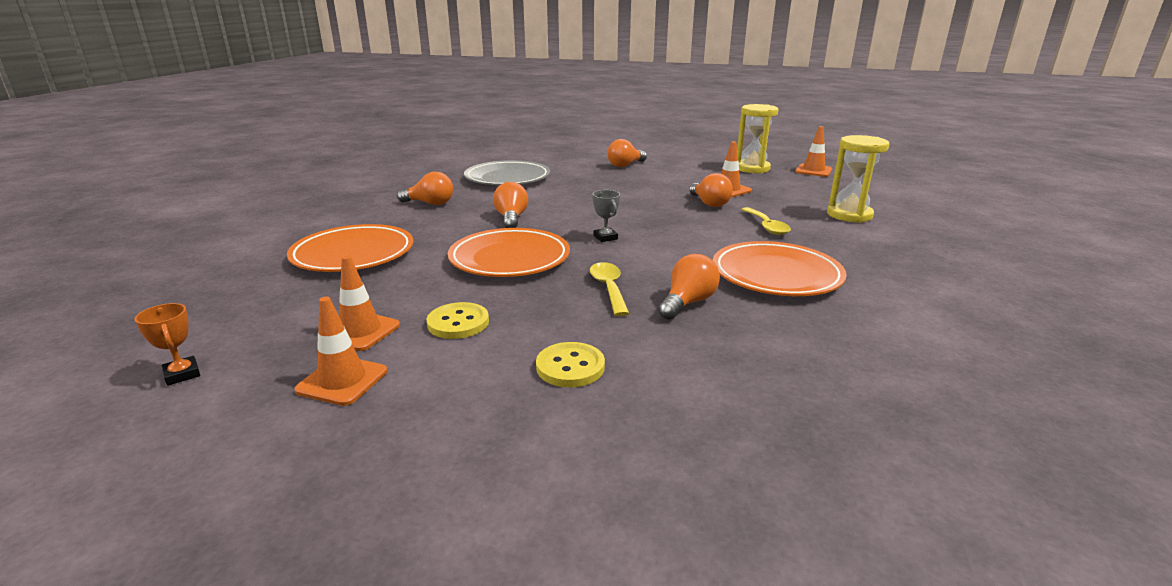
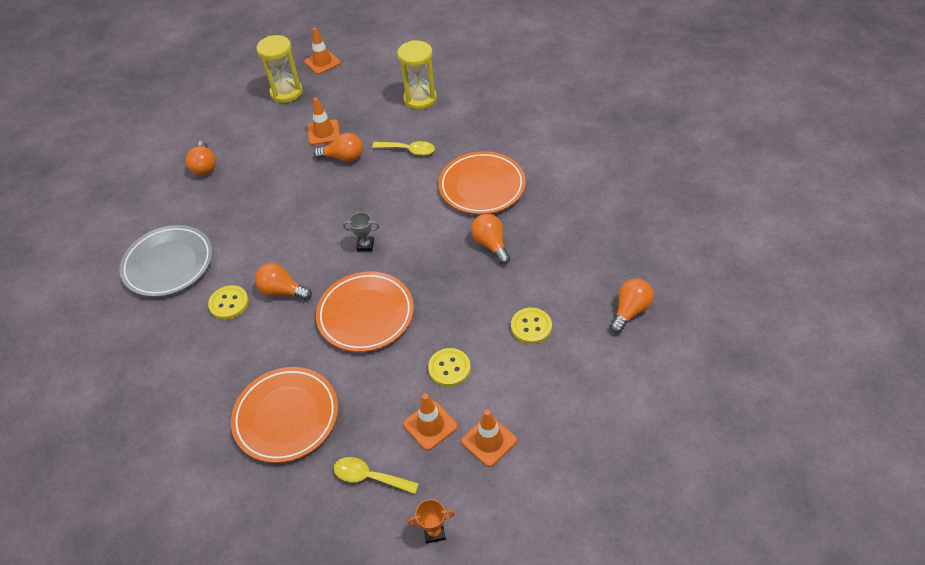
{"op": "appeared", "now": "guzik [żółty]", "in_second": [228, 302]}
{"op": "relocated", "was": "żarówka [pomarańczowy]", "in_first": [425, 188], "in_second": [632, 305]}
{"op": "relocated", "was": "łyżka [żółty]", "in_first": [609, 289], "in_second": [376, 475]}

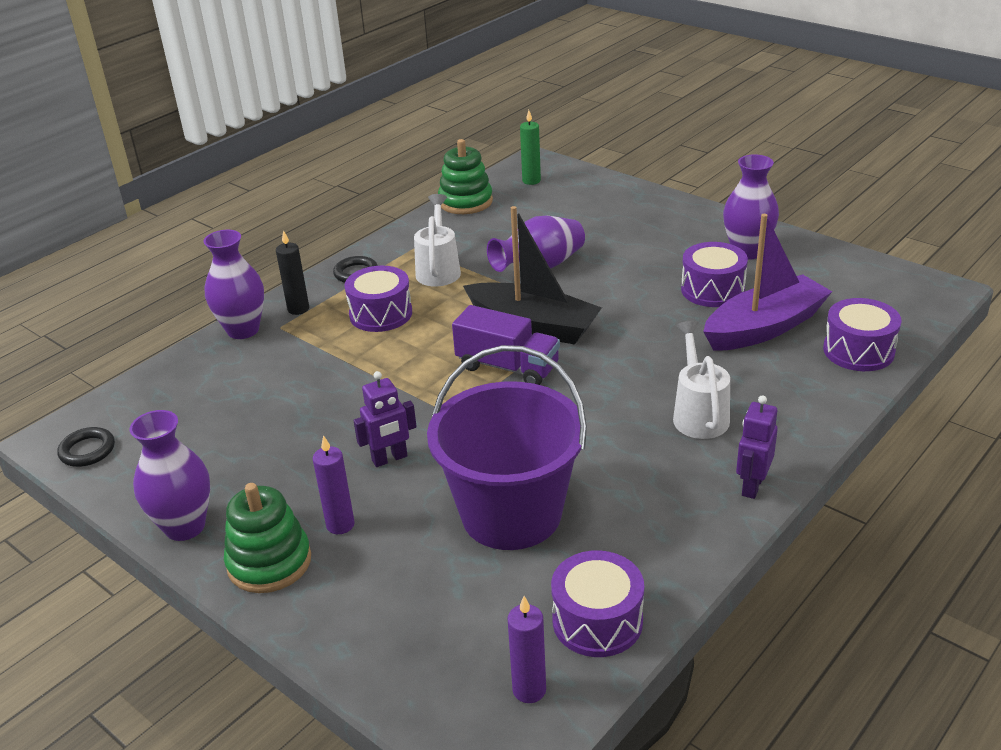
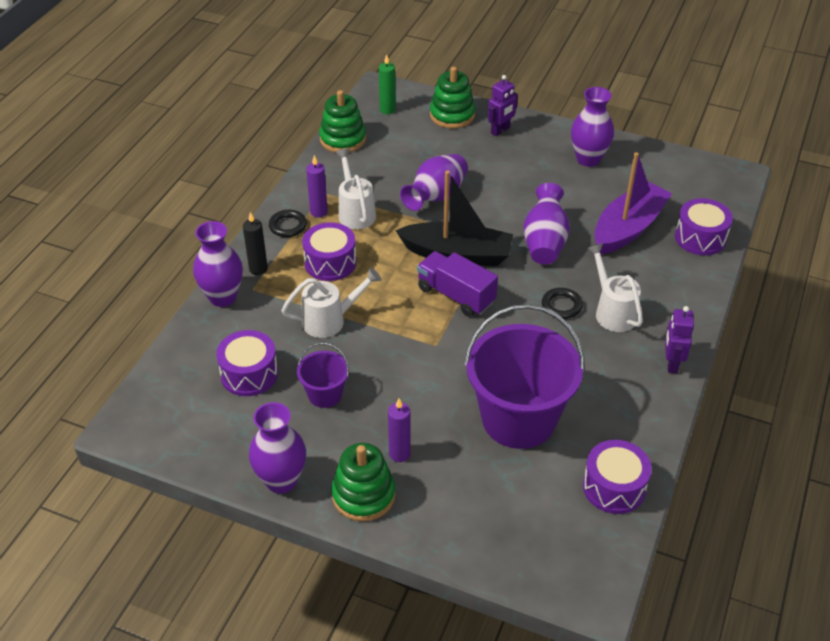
{"op": "appeared", "now": "konewka [biały]", "in_second": [331, 302]}
{"op": "appeared", "now": "wiadro [fioletowy]", "in_second": [323, 375]}
{"op": "appeared", "now": "zabawka nakładanka [zielony]", "in_second": [452, 97]}
{"op": "appeared", "now": "wazon [fioletowy]", "in_second": [546, 223]}
{"op": "relocated", "was": "pierścień [czarny]", "in_first": [86, 447], "in_second": [562, 303]}
{"op": "relocated", "was": "robot [fioletowy]", "in_first": [385, 419], "in_second": [503, 105]}
{"op": "relocated", "was": "świeca [fioletowy]", "in_first": [526, 649], "in_second": [317, 186]}
{"op": "relocated", "was": "bęben [fioletowy]", "in_first": [714, 274], "in_second": [247, 363]}
{"op": "spun", "was": "ciężarówka [fioletowy]", "in_first": [506, 345], "in_second": [457, 284], "clockwise": -150}

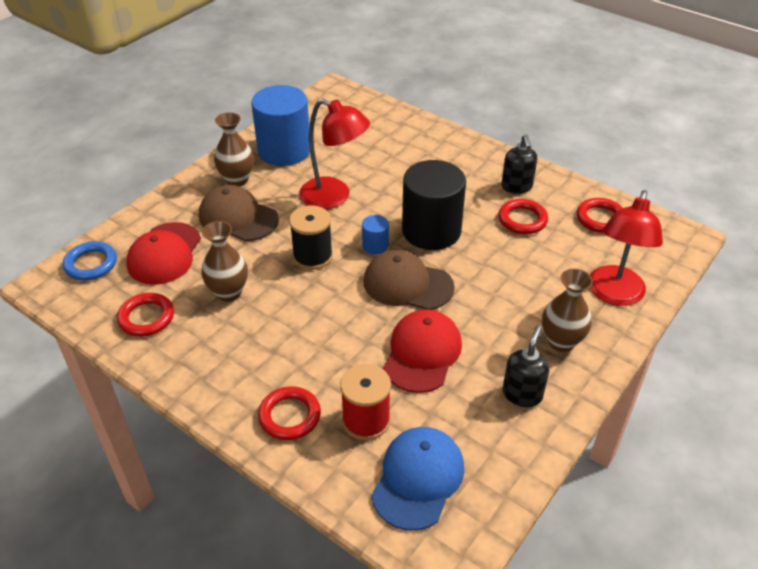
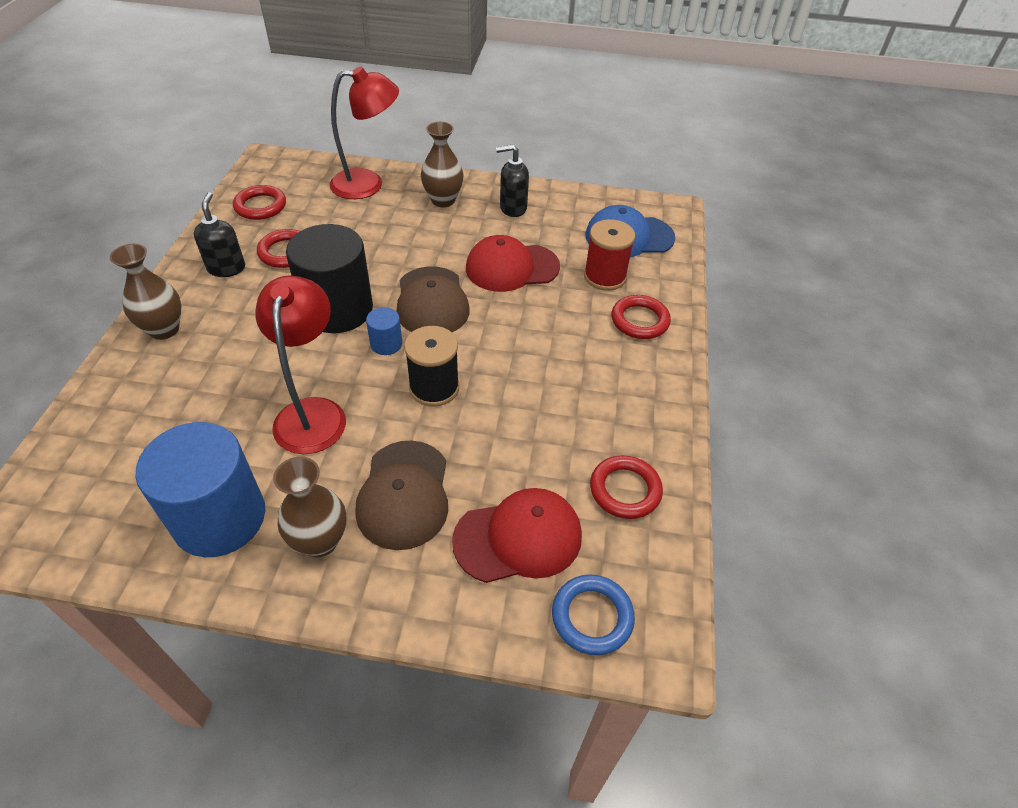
{"op": "relocated", "was": "wazon [brązowy]", "in_first": [224, 261], "in_second": [145, 292]}
{"op": "spun", "was": "dozownik mydła [czarny]", "in_first": [519, 164], "in_second": [219, 234], "clockwise": -60}

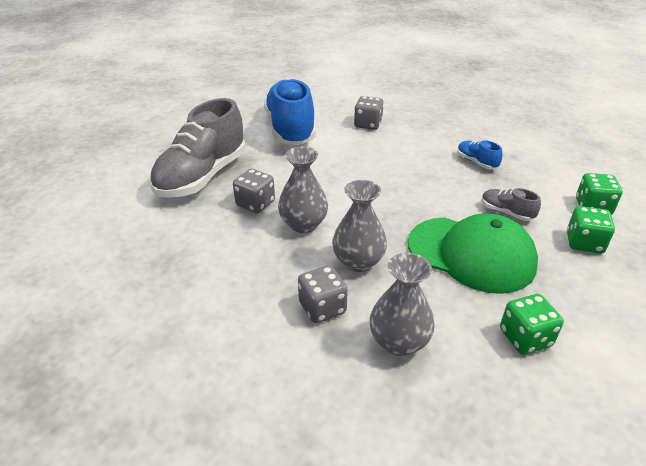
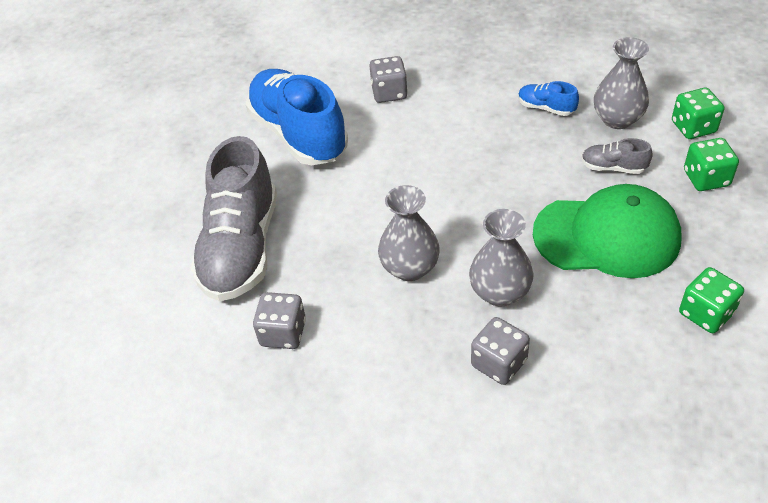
{"op": "relocated", "was": "kostka do gry [szary]", "in_first": [254, 191], "in_second": [279, 320]}
{"op": "relocated", "was": "wazon [szary]", "in_first": [402, 304], "in_second": [621, 83]}

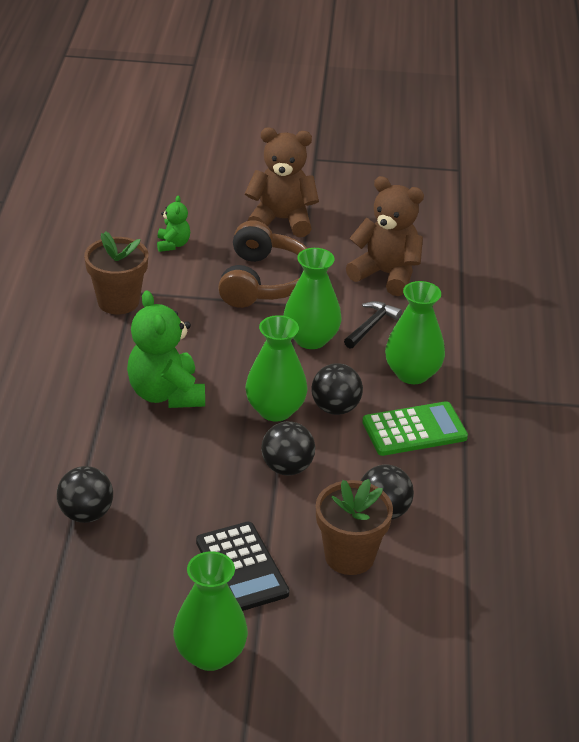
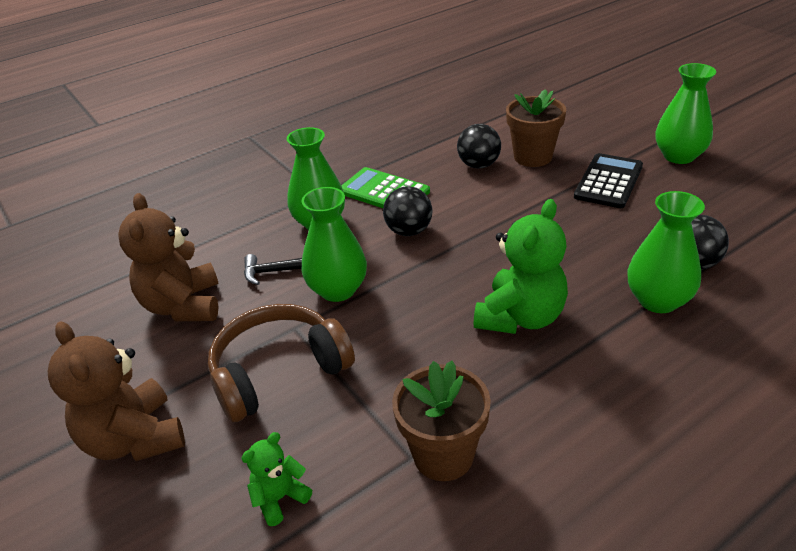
{"op": "missing", "was": "piłka [czarny]", "in_first": [288, 448]}
{"op": "relocated", "was": "wazon [zielony]", "in_first": [276, 368], "in_second": [666, 252]}

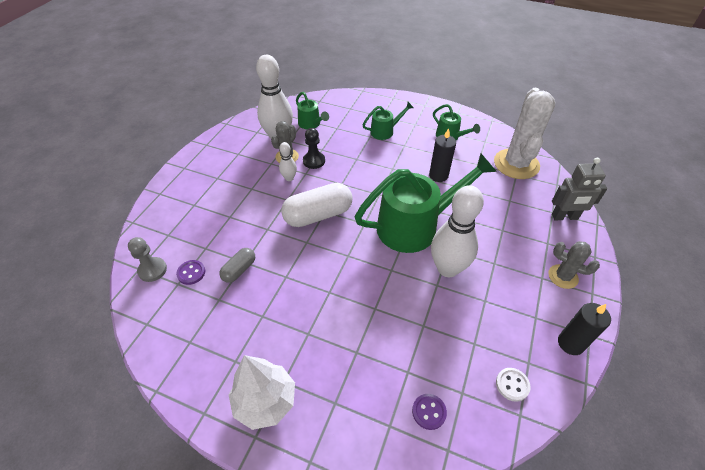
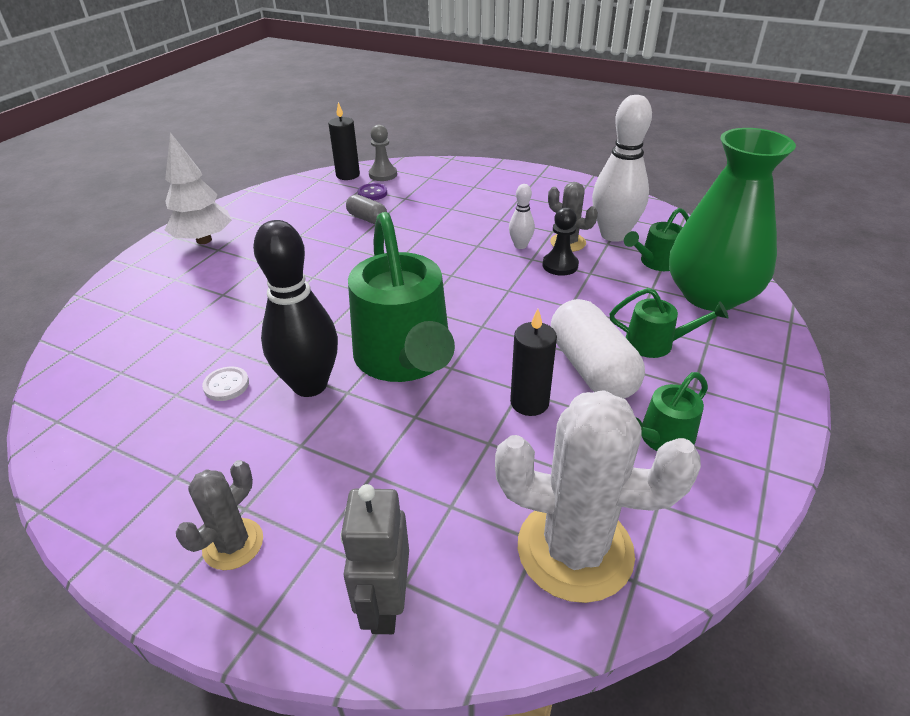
{"op": "missing", "was": "guzik [fioletowy]", "in_first": [429, 412]}
{"op": "appeared", "now": "wazon [zielony]", "in_second": [732, 219]}
{"op": "relocated", "was": "kapsułka [biały]", "in_first": [317, 205], "in_second": [598, 349]}
{"op": "relocated", "was": "guzik [biały]", "in_first": [513, 385], "in_second": [225, 384]}
{"op": "relocated", "was": "świeca [czarny]", "in_first": [584, 329], "in_second": [344, 141]}
{"op": "colour", "was": "kręgiel [biały]", "now": "kręgiel [czarny]", "in_first": [457, 231], "in_second": [295, 308]}
{"op": "spun", "was": "konewka [zielony]", "in_first": [388, 121], "in_second": [669, 323], "clockwise": -60}

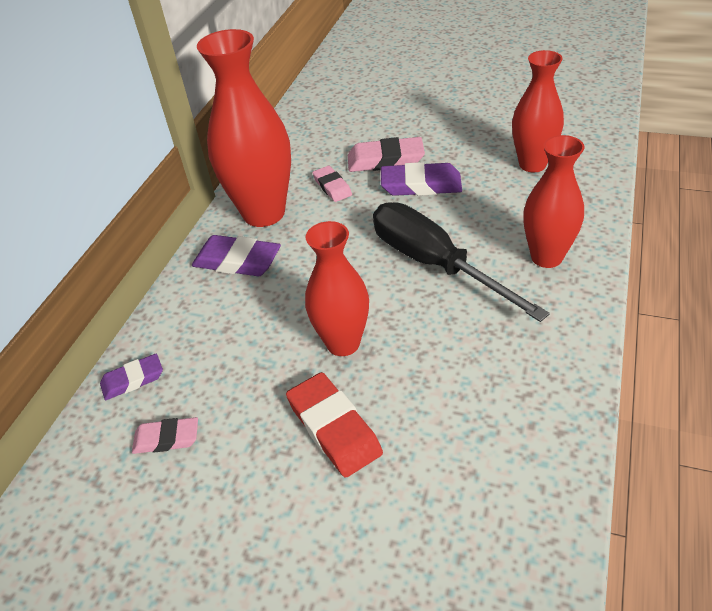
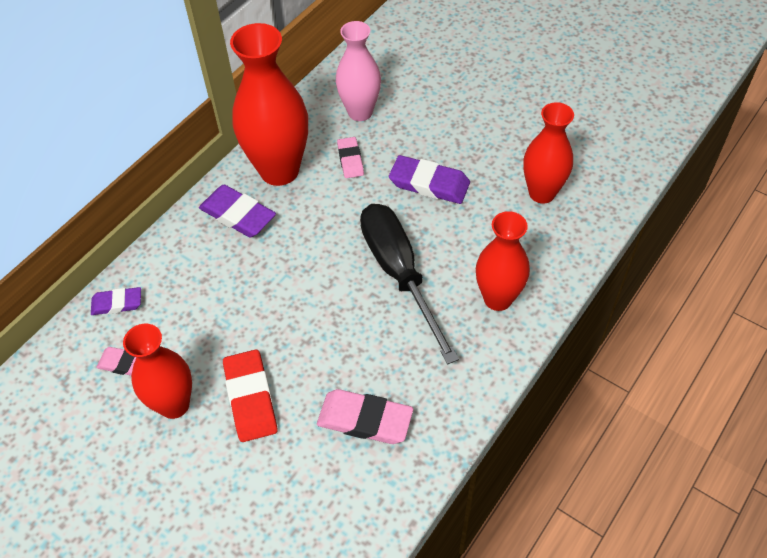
{"op": "appeared", "now": "wazon [różowy]", "in_second": [358, 71]}
{"op": "relocated", "was": "wazon [czerwony]", "in_first": [337, 288], "in_second": [157, 371]}
{"op": "relocated", "was": "gumka do mazania [różowy]", "in_first": [386, 154], "in_second": [365, 416]}

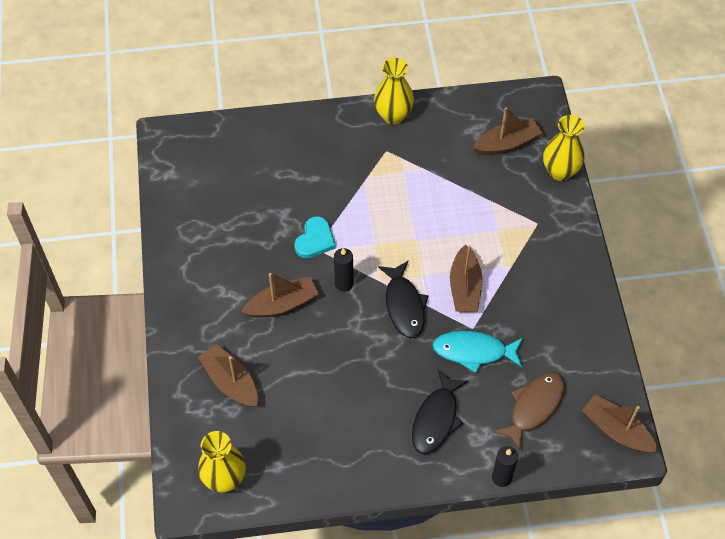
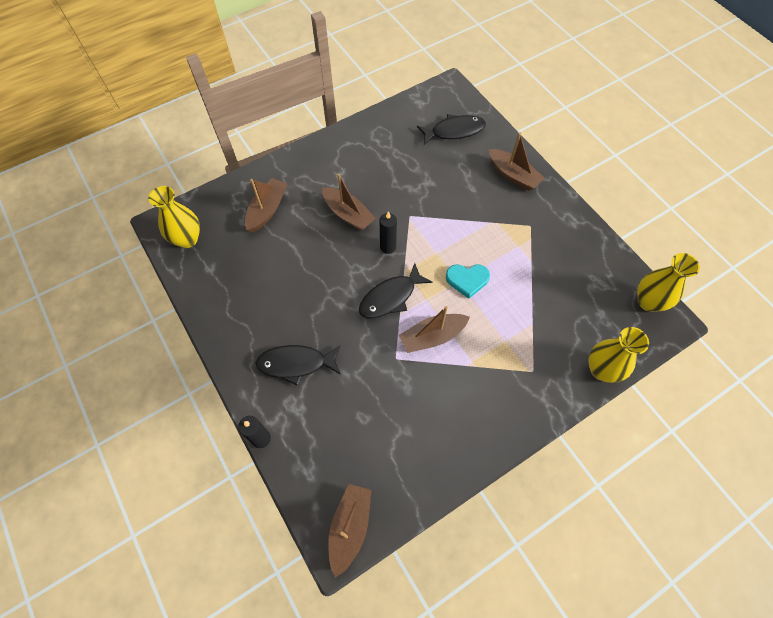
{"op": "missing", "was": "ryba [turkusowy]", "in_first": [478, 352]}
{"op": "missing", "was": "ryba [brązowy]", "in_first": [529, 411]}
{"op": "appeared", "now": "ryba [czarny]", "in_second": [451, 129]}
{"op": "relocated", "was": "serce [turkusowy]", "in_first": [315, 237], "in_second": [468, 281]}
{"op": "relocated", "was": "wazon [żółty]", "in_first": [394, 91], "in_second": [668, 282]}
{"op": "relocated", "was": "łódka [brązowy]", "in_first": [507, 131], "in_second": [516, 161]}

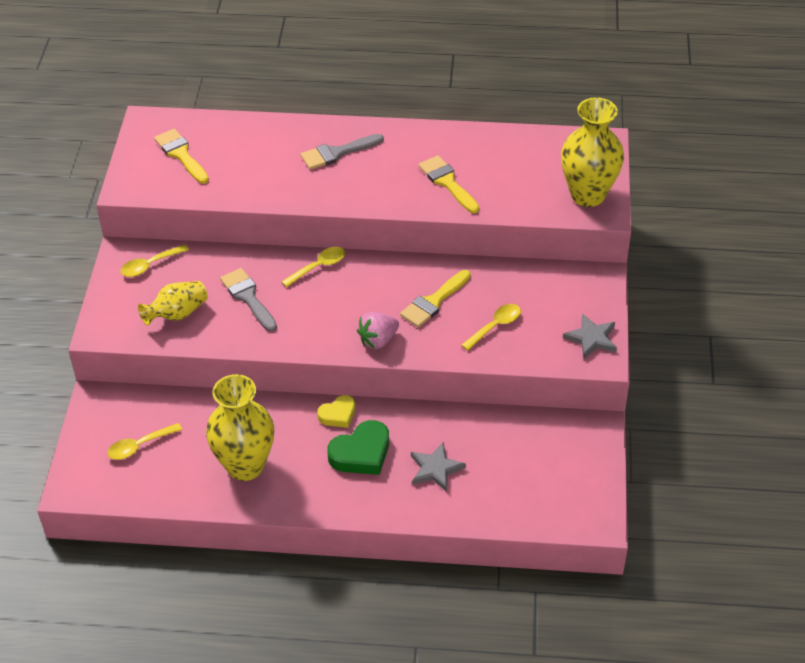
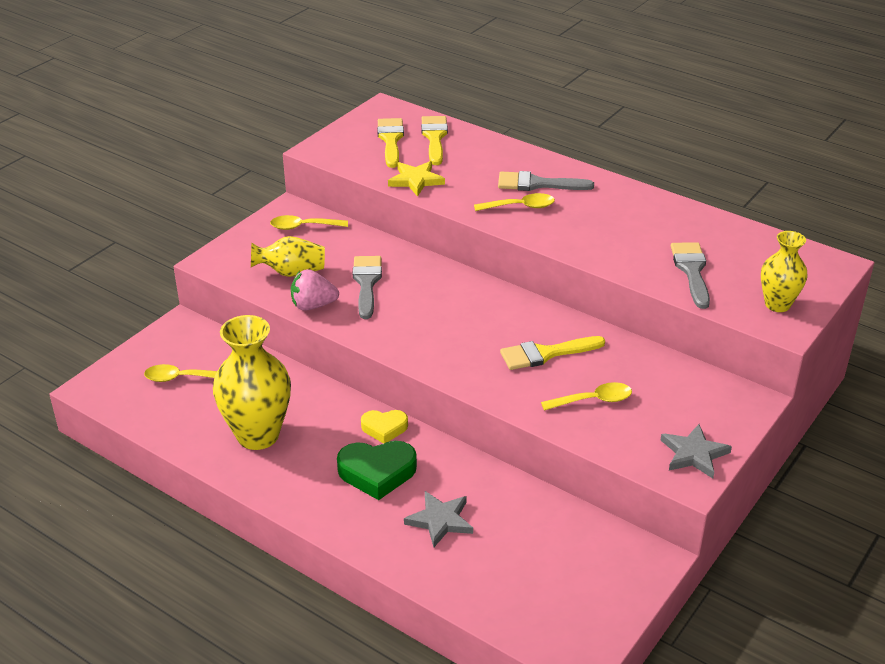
{"op": "appeared", "now": "gwiazda [żółty]", "in_second": [416, 178]}
{"op": "appeared", "now": "pędzel [szary]", "in_second": [690, 275]}
{"op": "relocated", "was": "łyżka [żółty]", "in_first": [313, 267], "in_second": [514, 202]}
{"op": "relocated", "was": "truskawka [różowy]", "in_first": [378, 330], "in_second": [315, 290]}
{"op": "relocated", "was": "pędzel [żółty]", "in_first": [448, 184], "in_second": [434, 140]}
{"op": "size", "was": "wazon [żółty]", "in_first": [592, 152], "in_second": [784, 271], "ratio": 0.59}

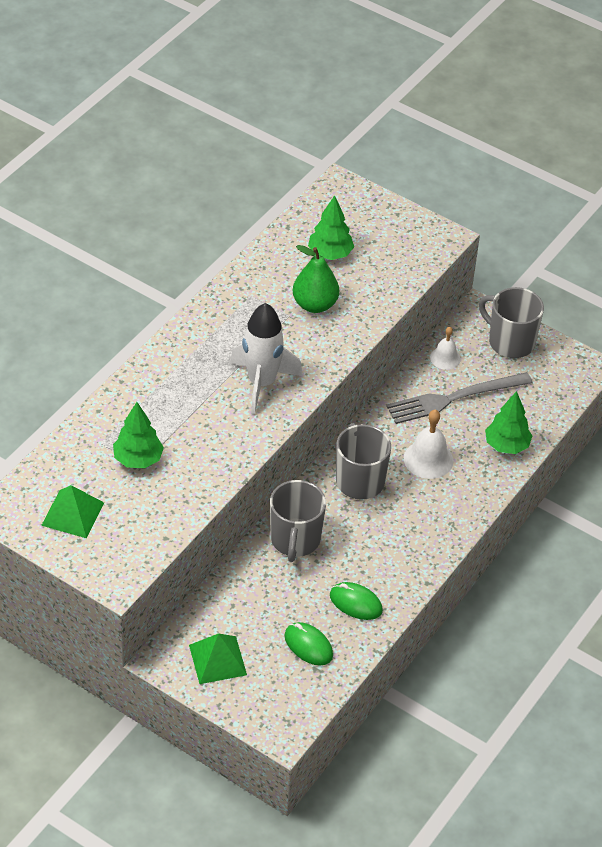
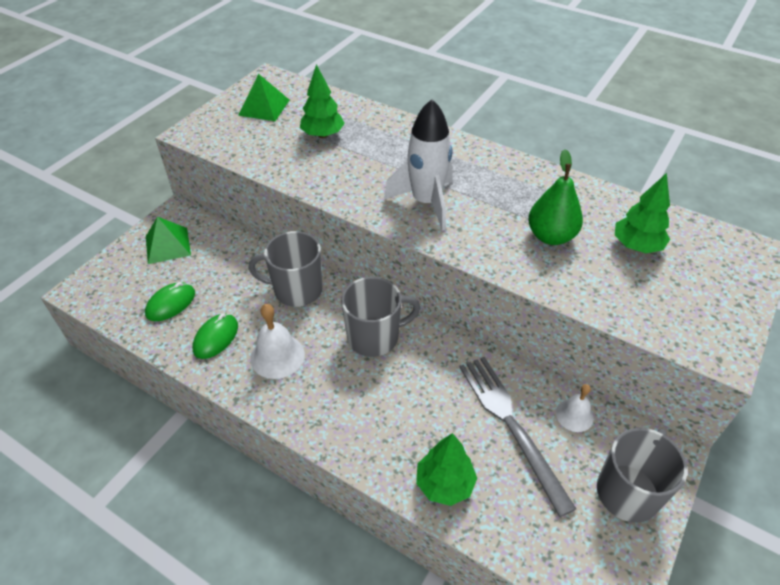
{"op": "relocated", "was": "dzwonek [biały]", "in_first": [429, 444], "in_second": [277, 341]}

